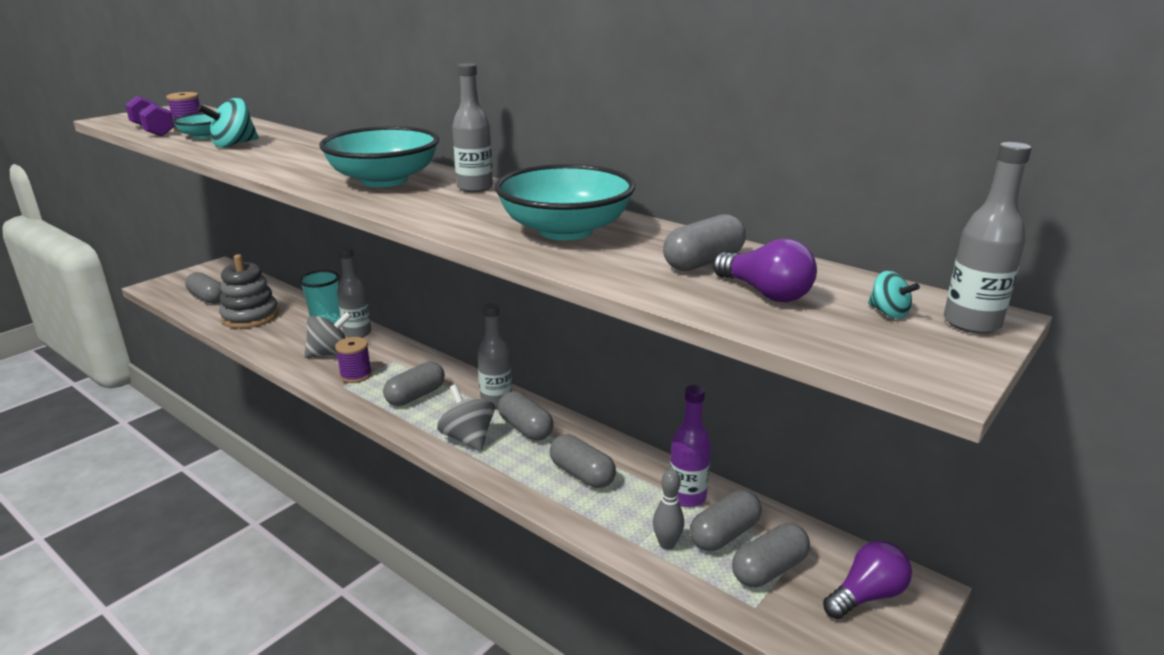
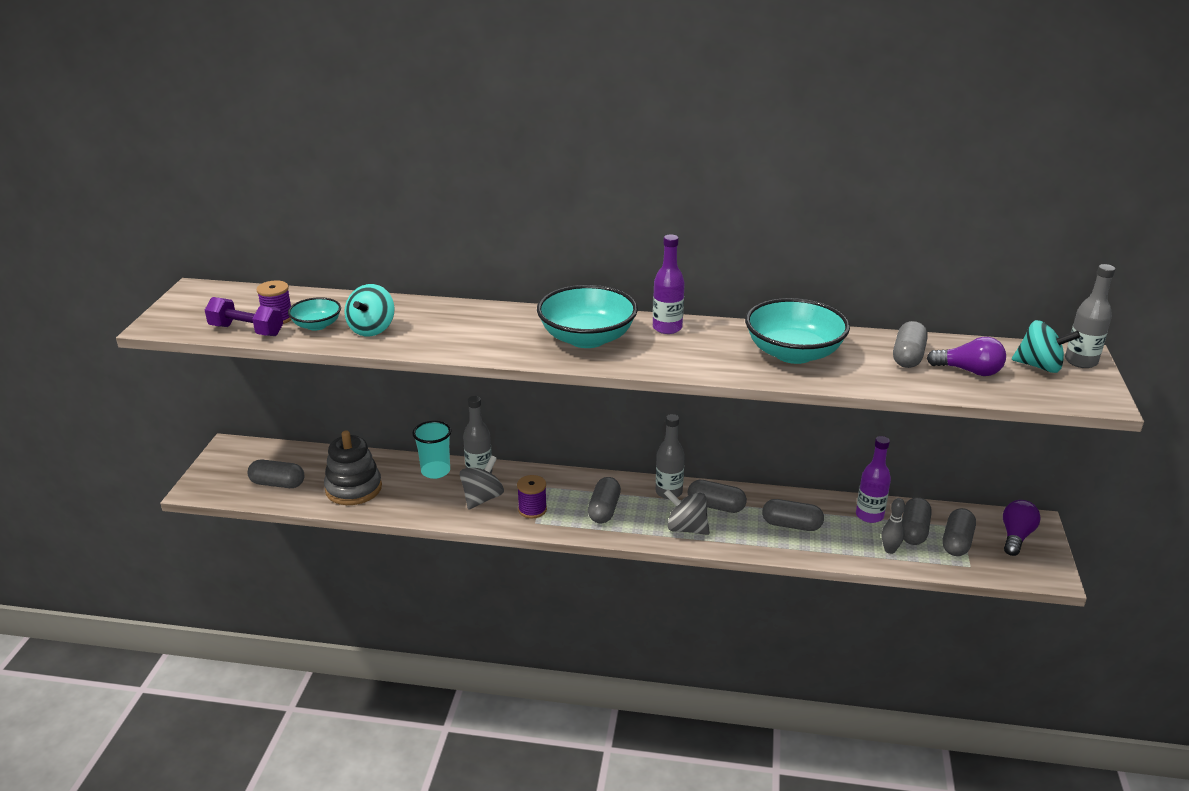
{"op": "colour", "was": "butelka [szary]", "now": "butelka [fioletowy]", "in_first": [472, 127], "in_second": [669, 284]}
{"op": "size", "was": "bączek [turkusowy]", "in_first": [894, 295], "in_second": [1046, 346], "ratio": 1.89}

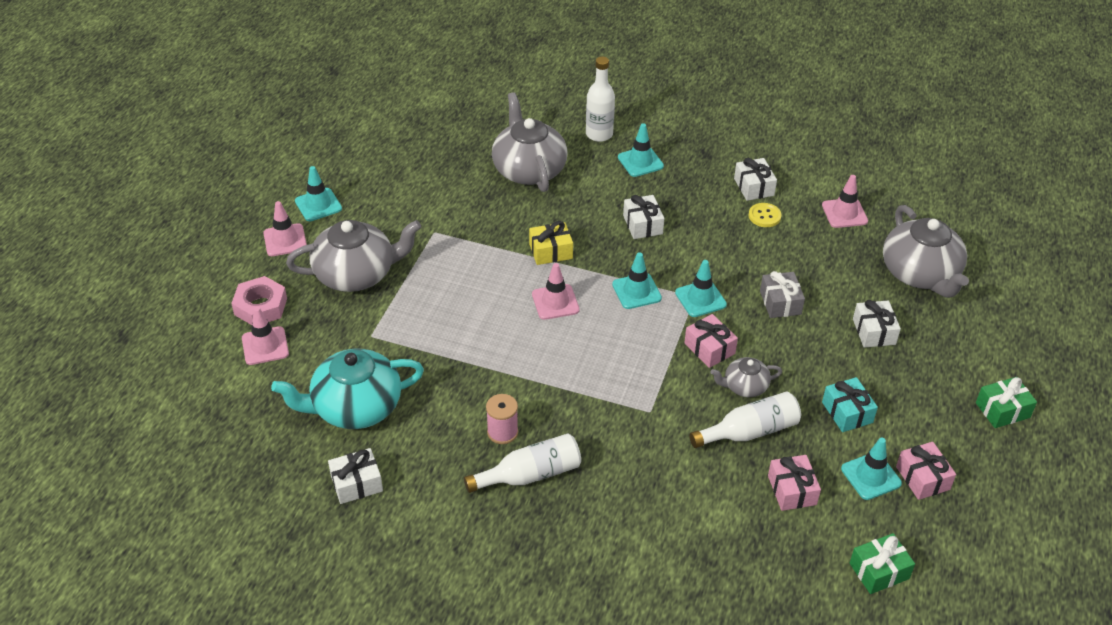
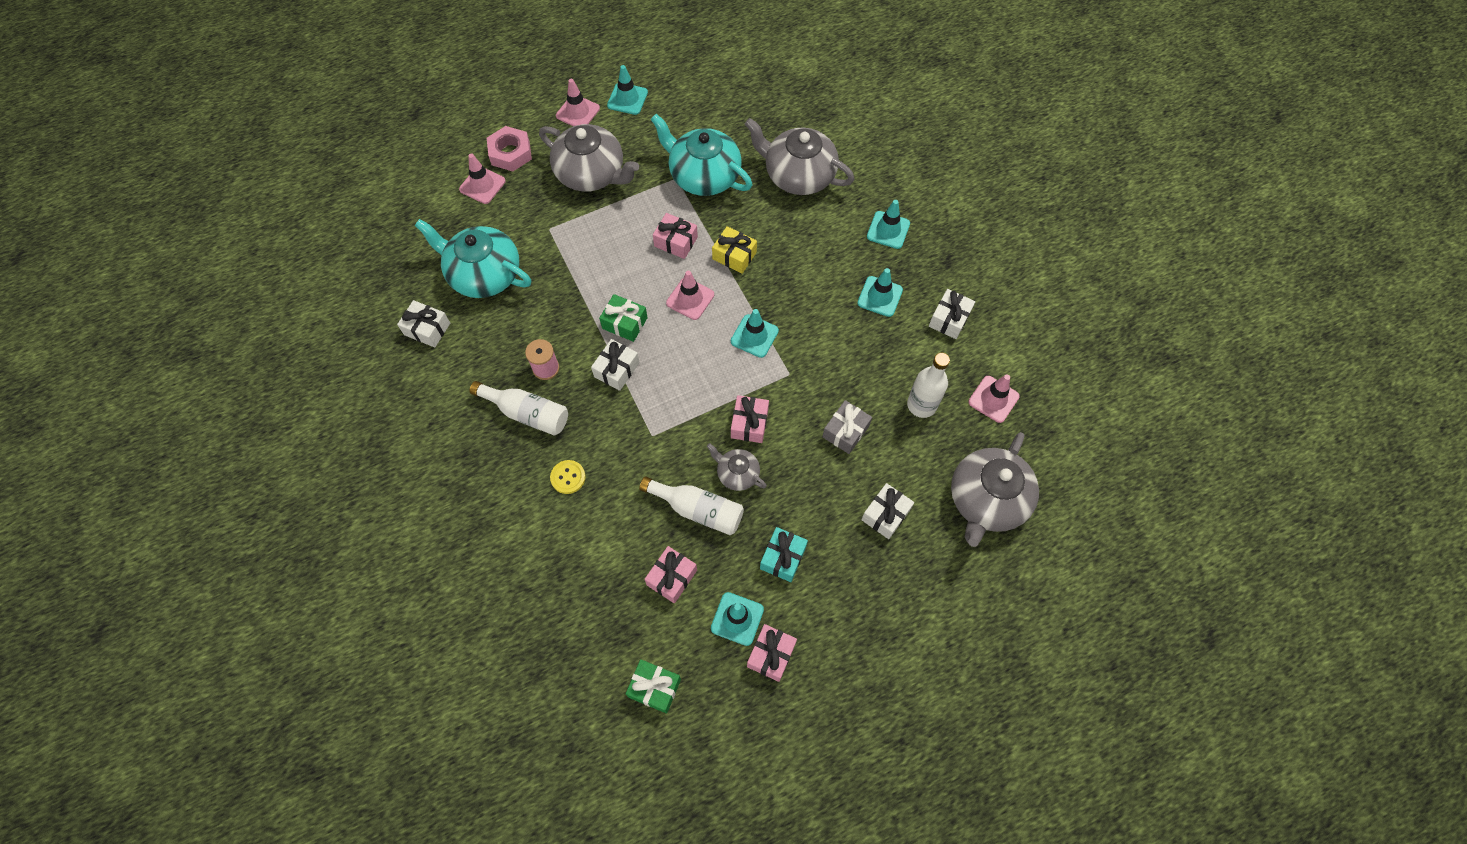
{"op": "appeared", "now": "imbryk [turkusowy]", "in_second": [701, 155]}
{"op": "appeared", "now": "prezent [różowy]", "in_second": [675, 236]}
{"op": "relocated", "was": "butelka [biały]", "in_first": [600, 99], "in_second": [928, 385]}
{"op": "relocated", "was": "prezent [biały]", "in_first": [643, 217], "in_second": [615, 365]}
{"op": "relocated", "was": "pachołek [turkusowy]", "in_first": [701, 288], "in_second": [880, 292]}
{"op": "relocated", "was": "guzik [żółty]", "in_first": [765, 215], "in_second": [568, 477]}
{"op": "relocated", "was": "prezent [zielony]", "in_first": [1006, 402], "in_second": [623, 318]}
{"op": "spun", "was": "imbryk [szary]", "in_first": [530, 142], "in_second": [799, 156], "clockwise": -90}

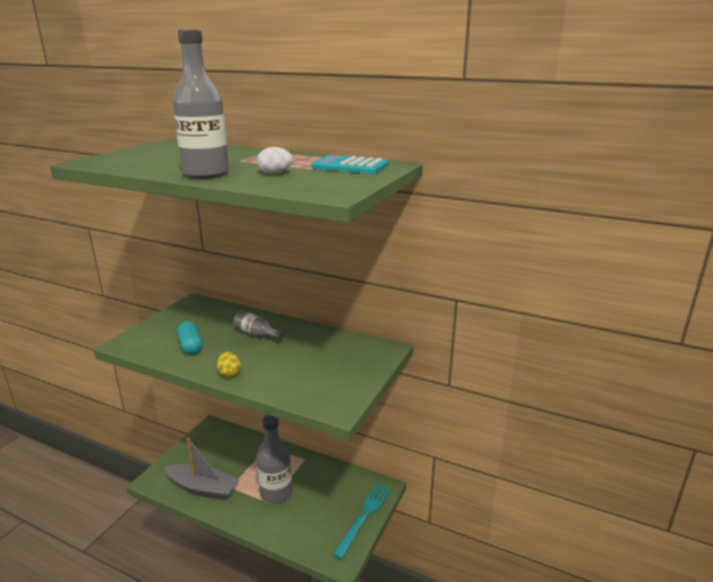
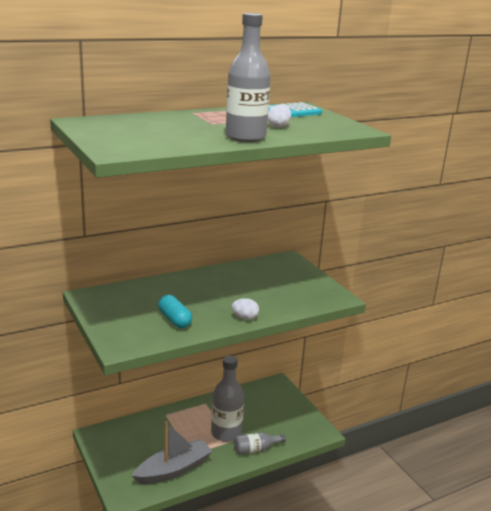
{"op": "missing", "was": "widelec [turkusowy]", "in_first": [362, 521]}
{"op": "relocated", "was": "butelka [szary]", "in_first": [258, 325], "in_second": [260, 443]}
{"op": "colour", "was": "jajko [żółty]", "now": "jajko [biały]", "in_first": [229, 365], "in_second": [245, 309]}
{"op": "spun", "was": "kapsułka [turkusowy]", "in_first": [189, 338], "in_second": [175, 311], "clockwise": 45}

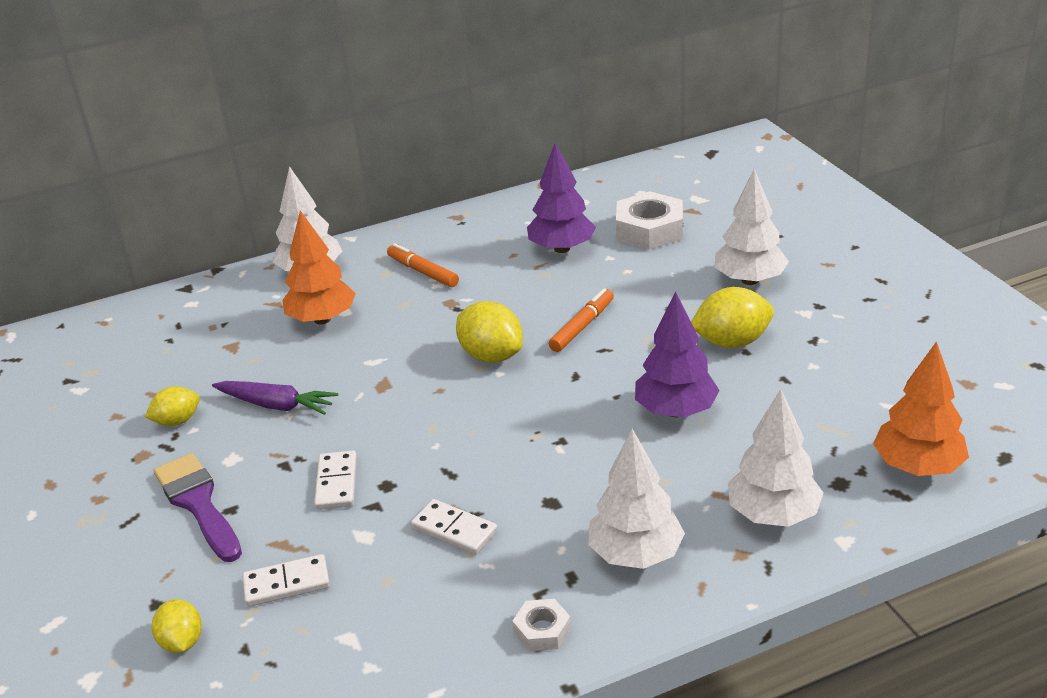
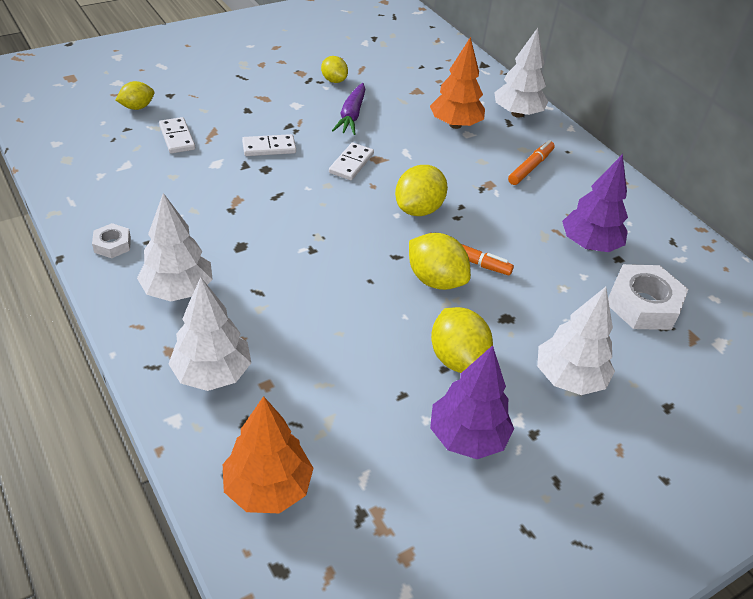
{"op": "missing", "was": "pędzel [fioletowy]", "in_first": [197, 507]}
{"op": "appeared", "now": "cytryna [żółty]", "in_second": [440, 261]}
{"op": "relocated", "was": "kostka domina [biały]", "in_first": [454, 527], "in_second": [351, 161]}
{"op": "relocated", "was": "drzewko [fioletowy]", "in_first": [677, 354], "in_second": [472, 402]}

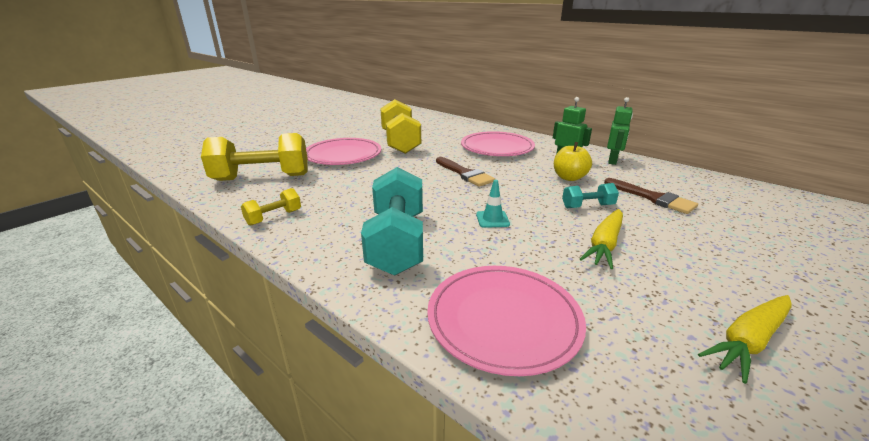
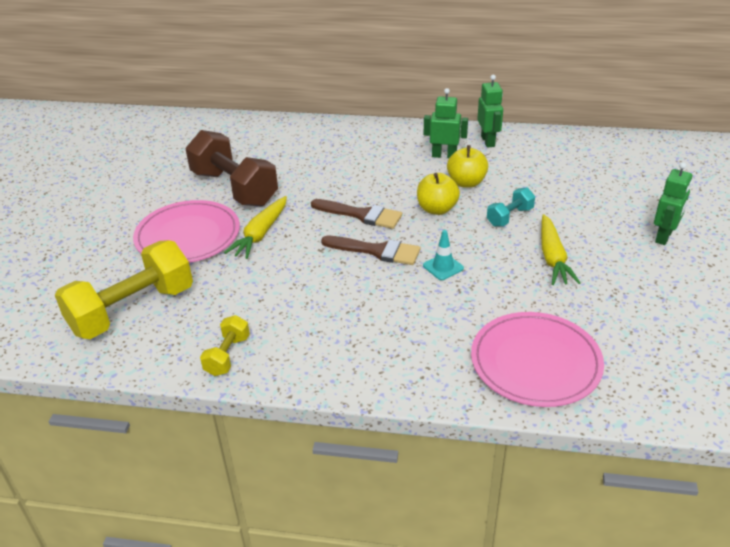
{"op": "missing", "was": "hantel [turkusowy]", "in_first": [392, 221]}
{"op": "missing", "was": "talerz [różowy]", "in_first": [498, 143]}
{"op": "appeared", "now": "jabłko [żółty]", "in_second": [438, 194]}
{"op": "appeared", "now": "robot [zielony]", "in_second": [673, 203]}
{"op": "relocated", "was": "pędzel [brązowy]", "in_first": [651, 196], "in_second": [371, 250]}
{"op": "relocated", "was": "marchewka [żółty]", "in_first": [745, 339], "in_second": [255, 227]}
{"op": "colour", "was": "hantel [żółty]", "now": "hantel [brązowy]", "in_first": [400, 126], "in_second": [231, 168]}

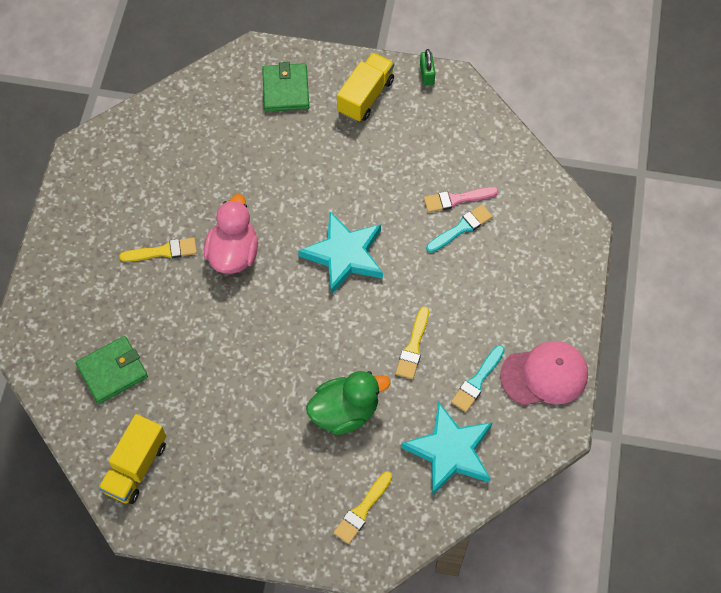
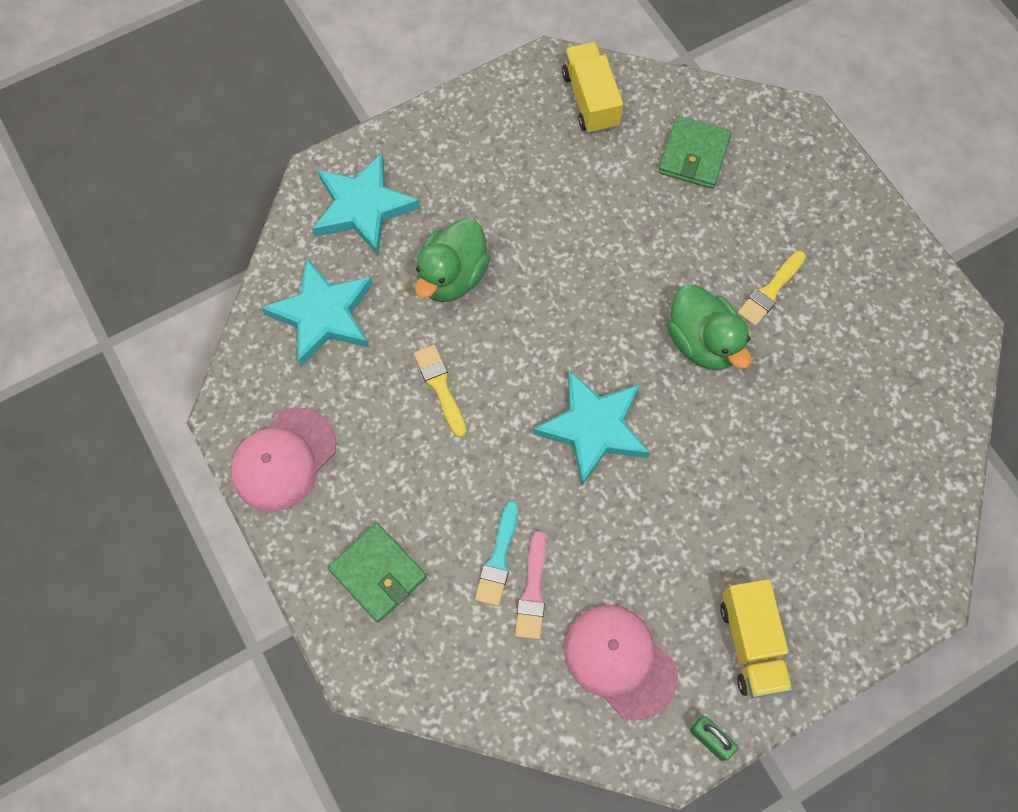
{"op": "missing", "was": "pędzel [turkusowy]", "in_first": [478, 378]}
{"op": "appeared", "now": "czapka [różowy]", "in_second": [621, 662]}
{"op": "relocated", "was": "portfel [zielony]", "in_first": [285, 87], "in_second": [377, 573]}
{"op": "exchanged", "was": "pędzel [żółty]", "now": "gwiazda [turkusowy]", "in_first": [362, 507], "in_second": [366, 204]}
{"op": "colour", "was": "kaczka [różowy]", "now": "kaczka [zielony]", "in_first": [231, 234], "in_second": [709, 327]}
{"op": "spun", "was": "pędzel [różowy]", "in_first": [461, 200], "in_second": [530, 585], "clockwise": 150}

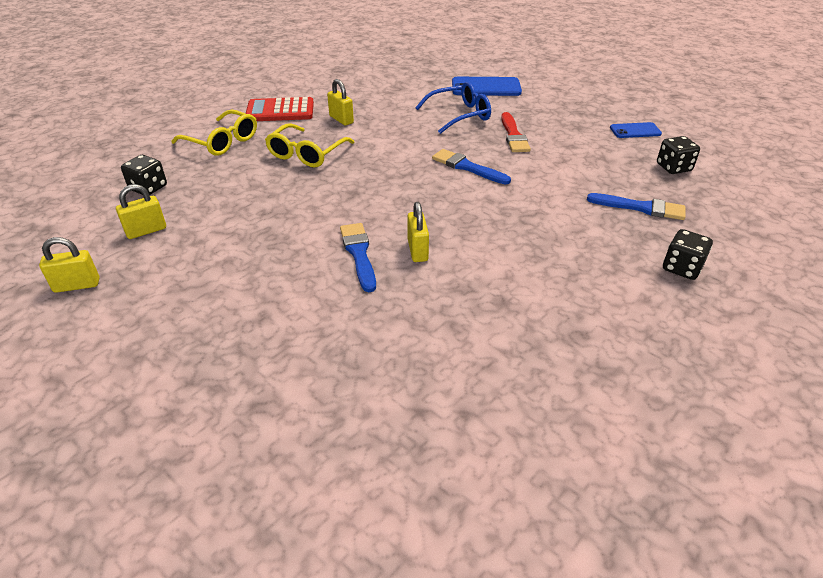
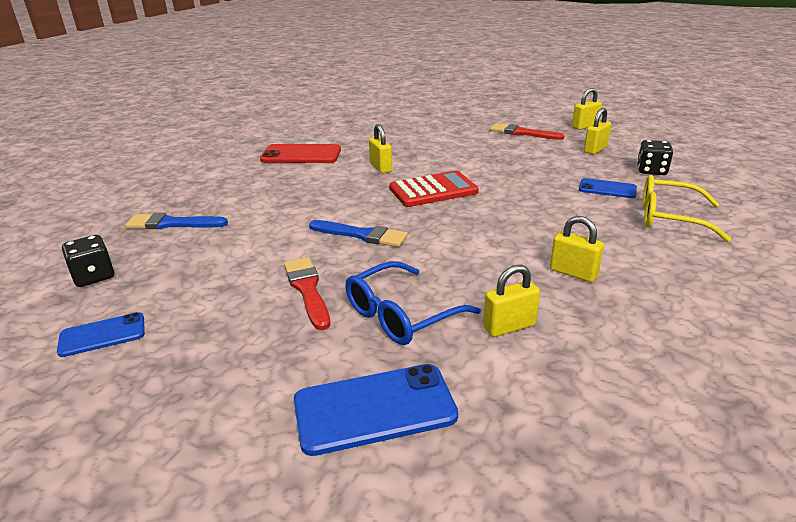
{"op": "missing", "was": "okulary [żółty]", "in_first": [309, 146]}
{"op": "missing", "was": "pędzel [niebieski]", "in_first": [358, 257]}
{"op": "missing", "was": "kostka do gry [czarny]", "in_first": [688, 254]}
{"op": "appeared", "now": "telefon [czerwony]", "in_second": [300, 153]}
{"op": "appeared", "now": "kłódka [żółty]", "in_second": [511, 301]}
{"op": "appeared", "now": "pędzel [czerwony]", "in_second": [527, 131]}
{"op": "appeared", "now": "telefon [niebieski]", "in_second": [608, 188]}
{"op": "relocated", "was": "kalkulator [czerwony]", "in_first": [279, 109], "in_second": [434, 189]}

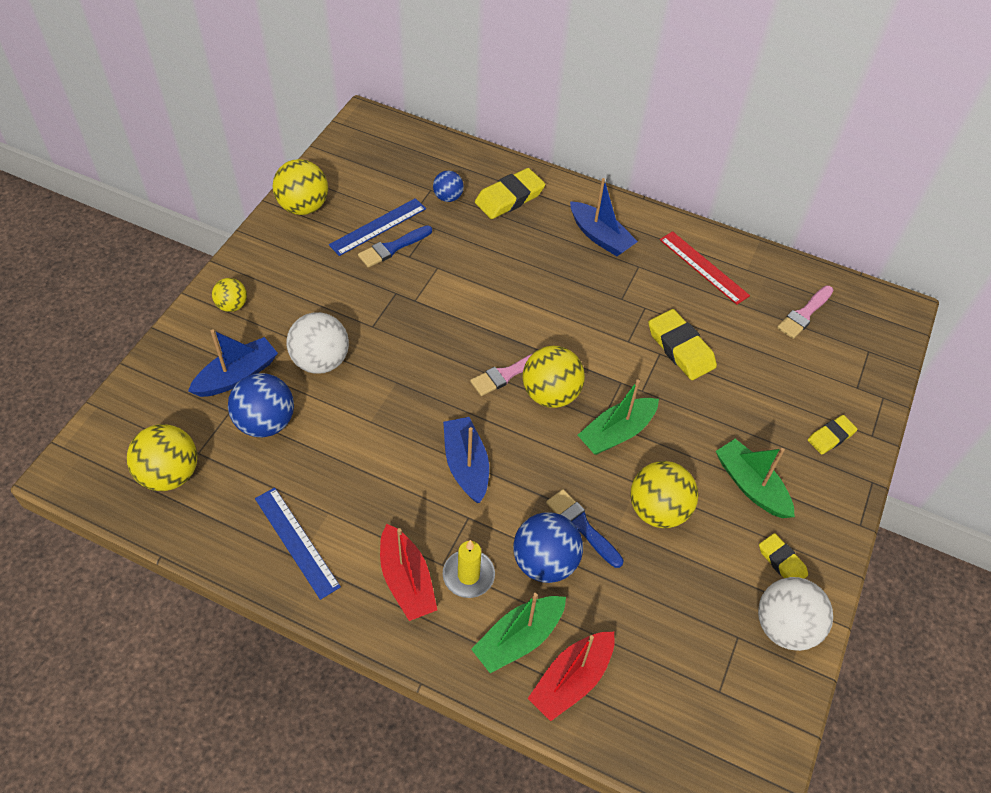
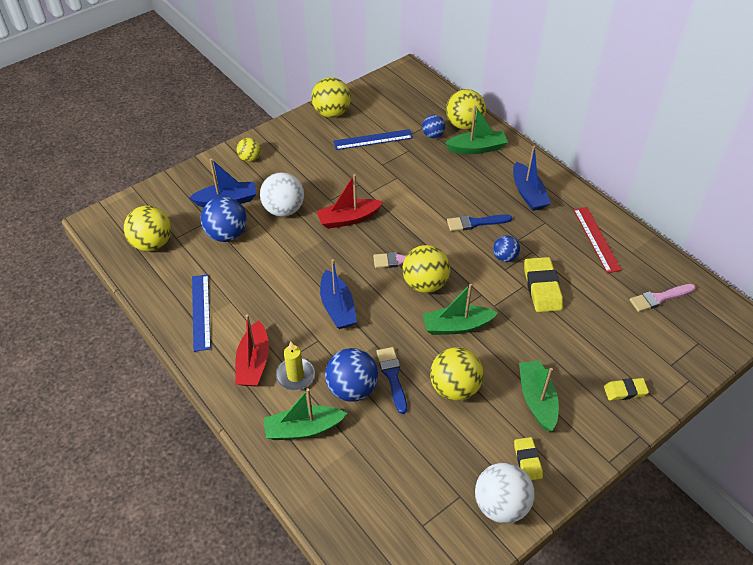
{"op": "appeared", "now": "piłka [żółty]", "in_second": [466, 109]}
{"op": "appeared", "now": "piłka [niebieski]", "in_second": [506, 248]}
{"op": "relocated", "was": "pędzel [niebieski]", "in_first": [395, 246], "in_second": [479, 222]}
{"op": "relocated", "was": "łódka [czerwony]", "in_first": [571, 676], "in_second": [349, 201]}
{"op": "exchanged", "was": "gumka do mazania [żółty]", "now": "łódka [zielony]", "in_first": [510, 193], "in_second": [476, 130]}
{"op": "spun", "was": "łódka [niebieski]", "in_first": [466, 460], "in_second": [338, 294], "clockwise": 150}

